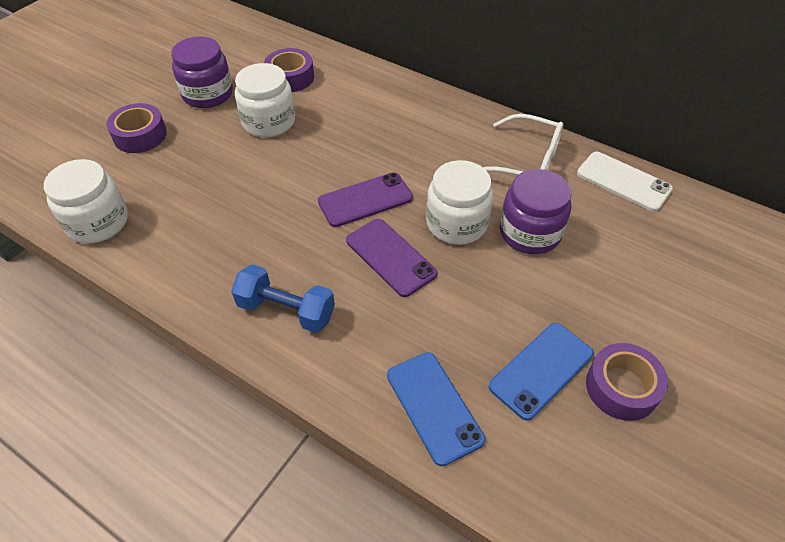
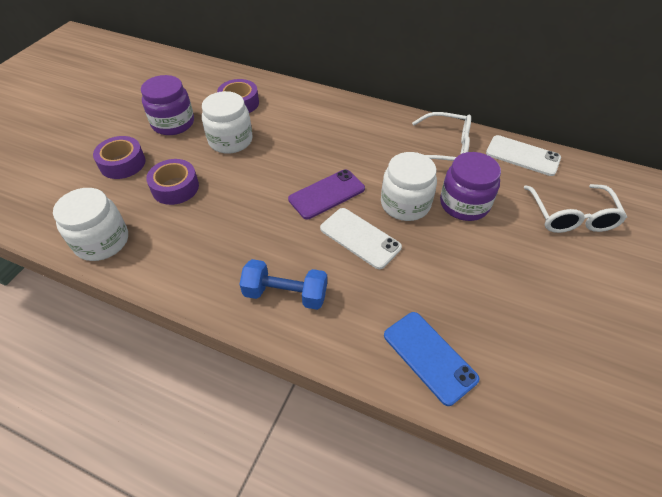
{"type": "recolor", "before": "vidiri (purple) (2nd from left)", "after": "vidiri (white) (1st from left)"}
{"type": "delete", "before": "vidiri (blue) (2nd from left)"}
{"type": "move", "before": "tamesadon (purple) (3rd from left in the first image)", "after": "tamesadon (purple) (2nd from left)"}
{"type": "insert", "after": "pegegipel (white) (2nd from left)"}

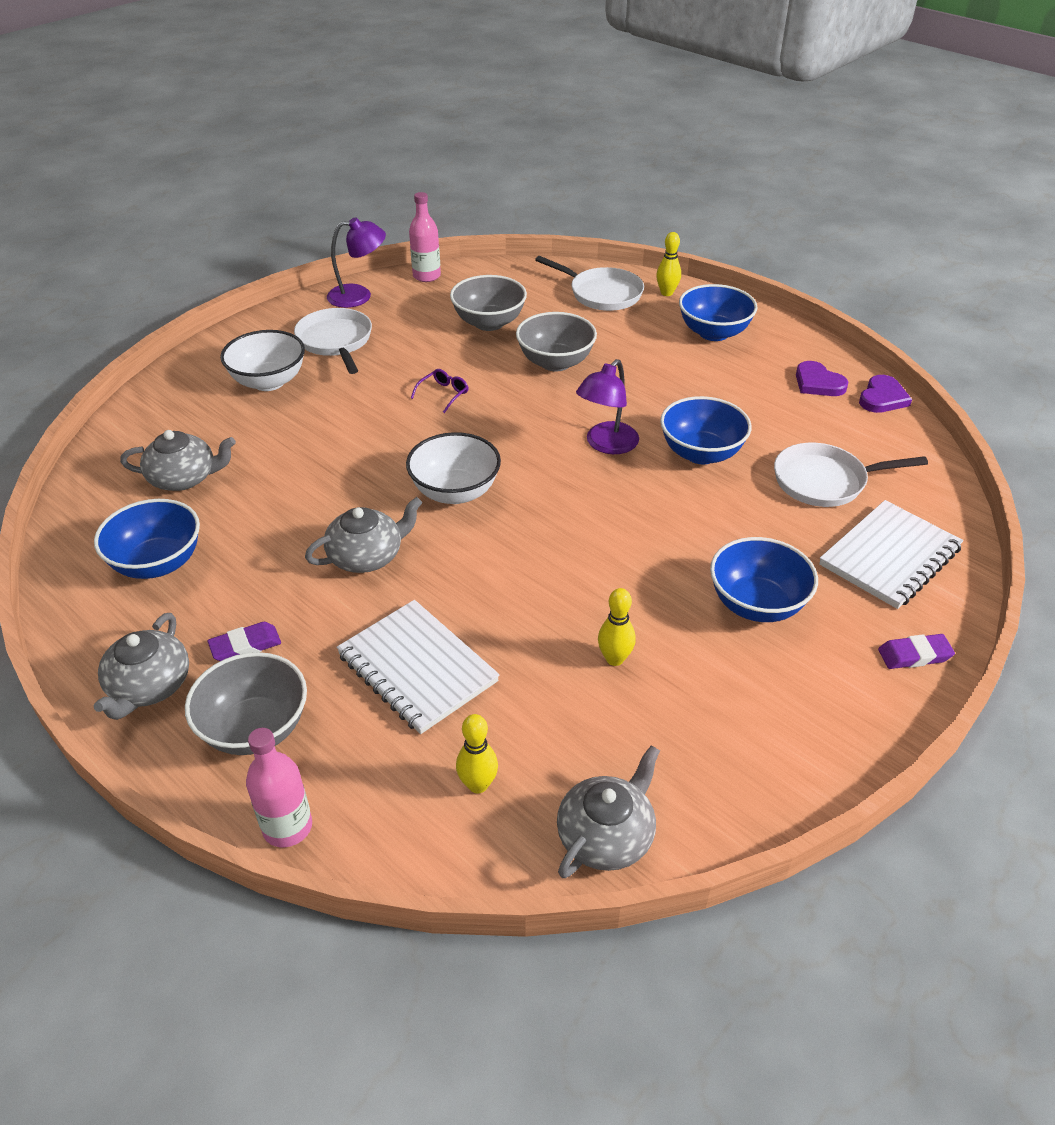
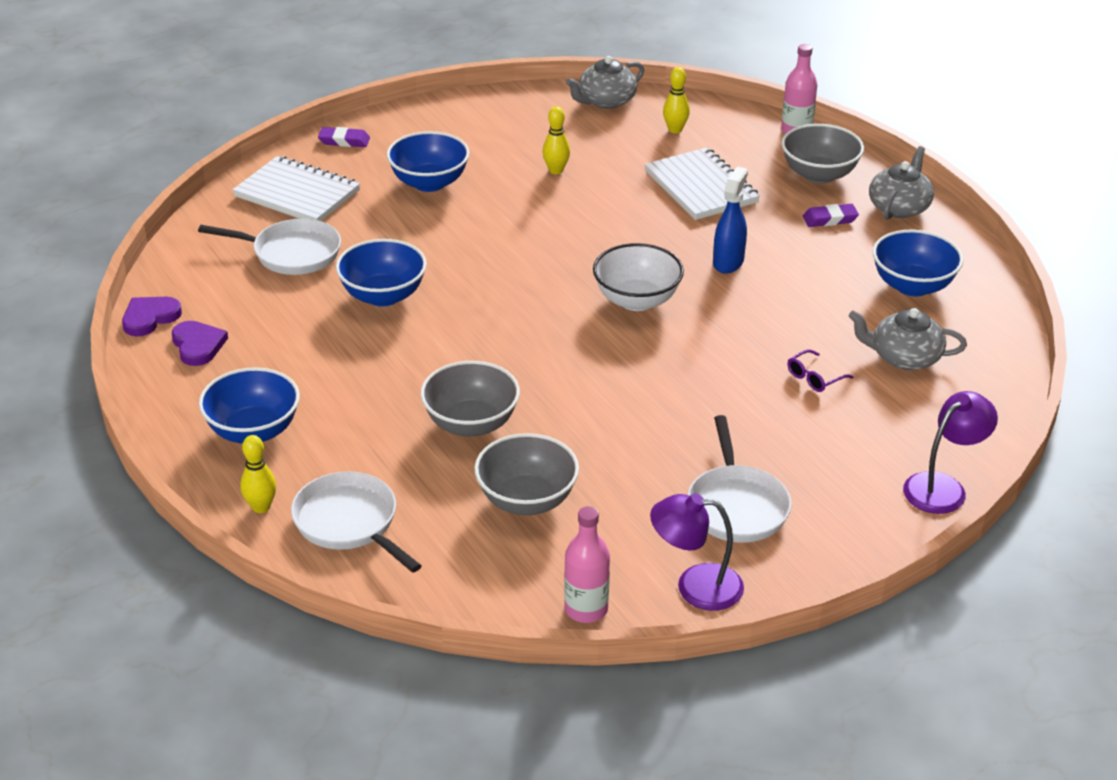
{"type": "delete", "before": "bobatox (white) (1st from left)"}
{"type": "replace", "before": "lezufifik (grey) (3rd from left)", "after": "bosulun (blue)"}
{"type": "move", "before": "pegegipel (purple)"}
{"type": "move", "before": "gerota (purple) (2nd from left)"}
{"type": "rotate", "before": "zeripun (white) (2nd from left in the first image)", "turn": 60}

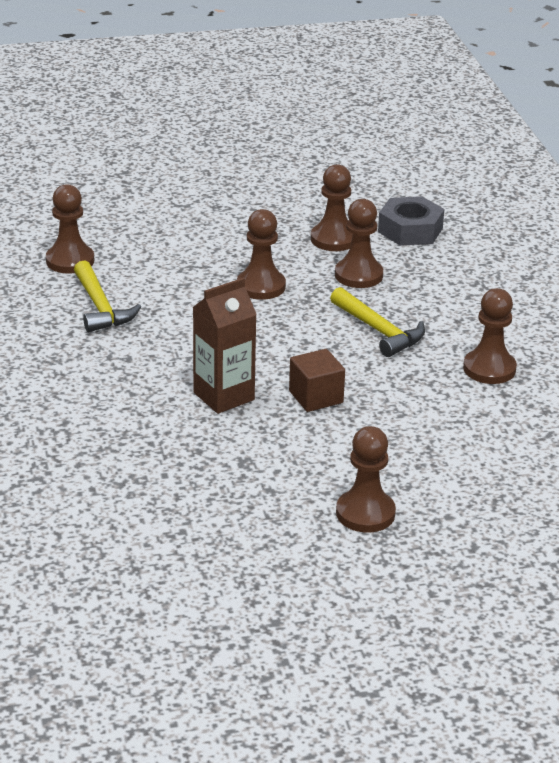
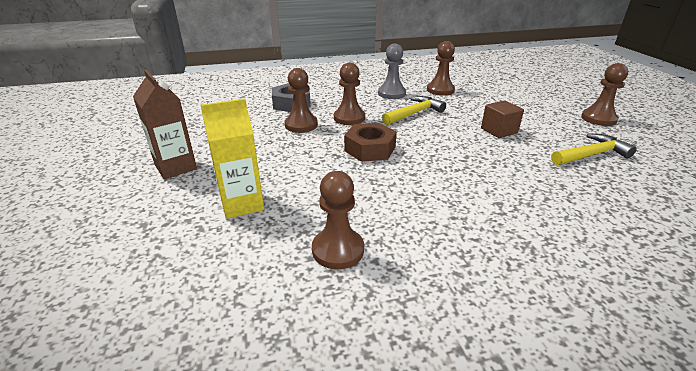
{"type": "move", "before": "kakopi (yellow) (1st from left in the first image)", "after": "kakopi (yellow) (2nd from left)"}
{"type": "move", "before": "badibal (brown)"}
{"type": "replace", "before": "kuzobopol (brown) (2nd from left)", "after": "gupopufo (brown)"}
{"type": "insert", "after": "badibal (yellow)"}
{"type": "insert", "after": "kuzobopol (grey)"}

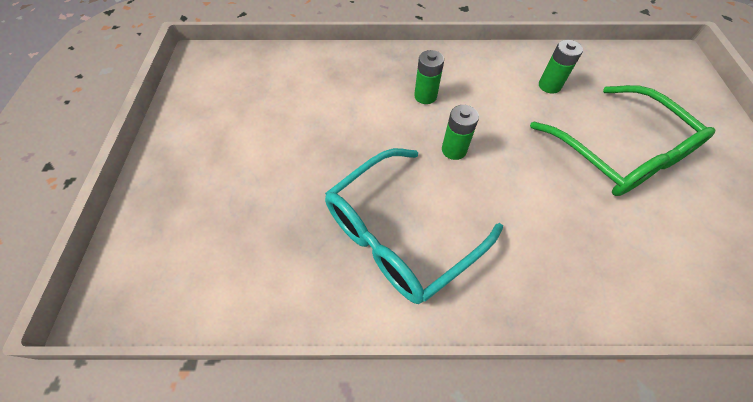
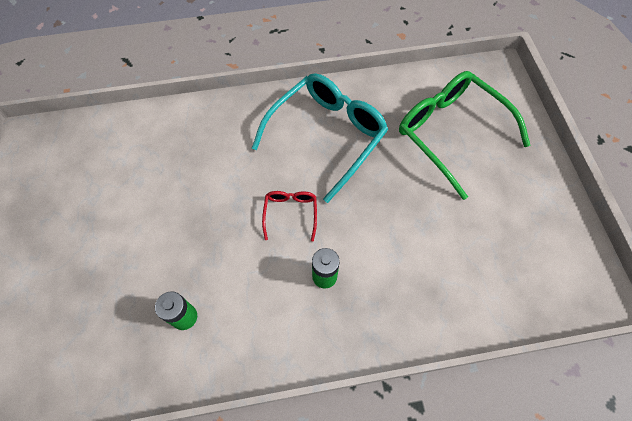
{"type": "replace", "before": "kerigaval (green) (2nd from left)", "after": "pegegipel (red)"}
{"type": "move", "before": "pegegipel (green)"}

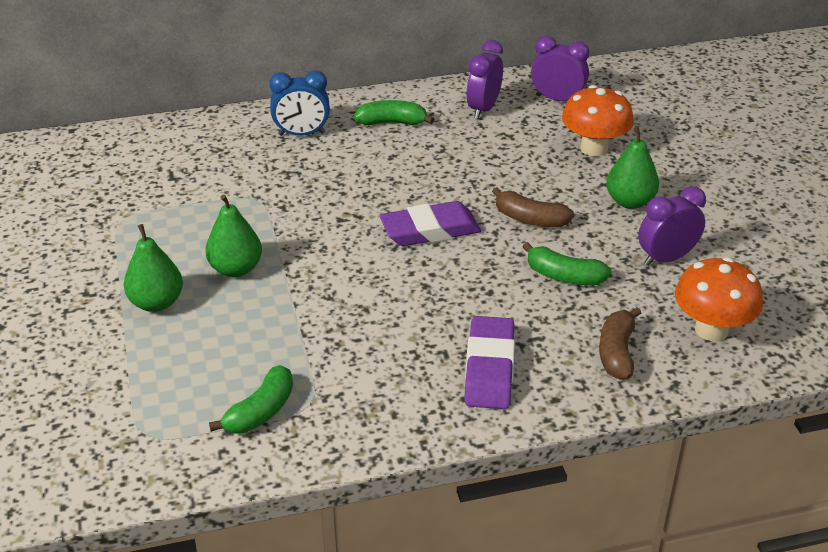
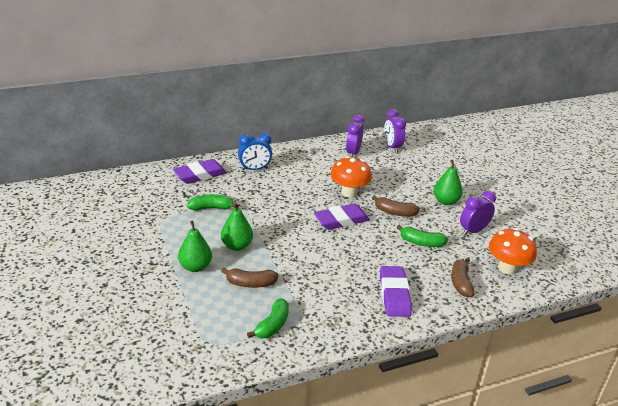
{"type": "move", "before": "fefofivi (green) (2nd from left in the first image)", "after": "fefofivi (green) (1st from left)"}
{"type": "rotate", "before": "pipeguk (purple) (2nd from left)", "turn": -120}
{"type": "move", "before": "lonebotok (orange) (1st from left)"}
{"type": "insert", "after": "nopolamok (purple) (1st from left)"}
{"type": "insert", "after": "fefofivi (brown) (1st from left)"}

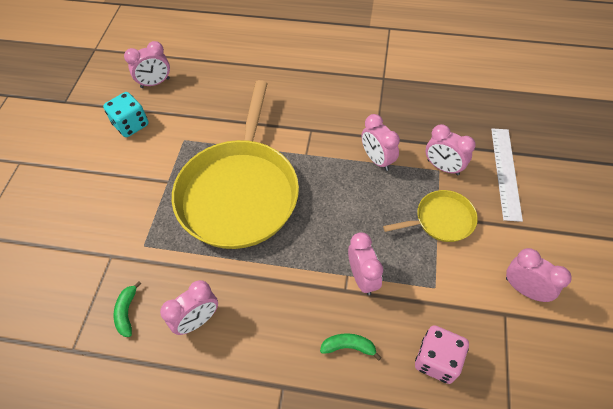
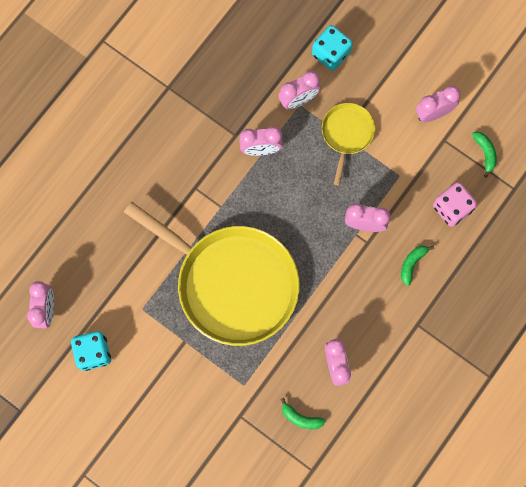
{"type": "replace", "before": "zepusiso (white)", "after": "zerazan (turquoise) (2nd from left)"}
{"type": "insert", "after": "fefofivi (green) (3rd from left)"}

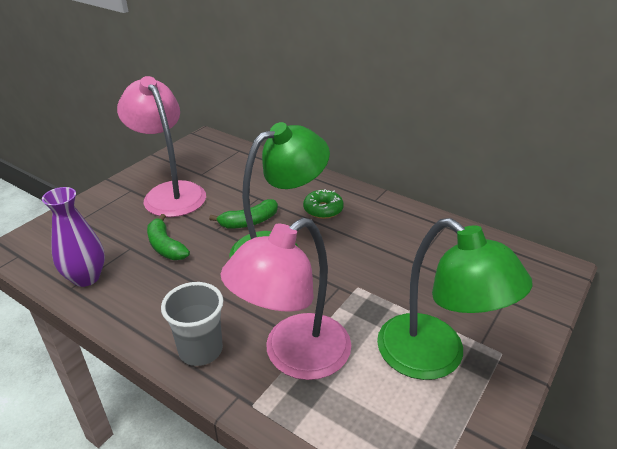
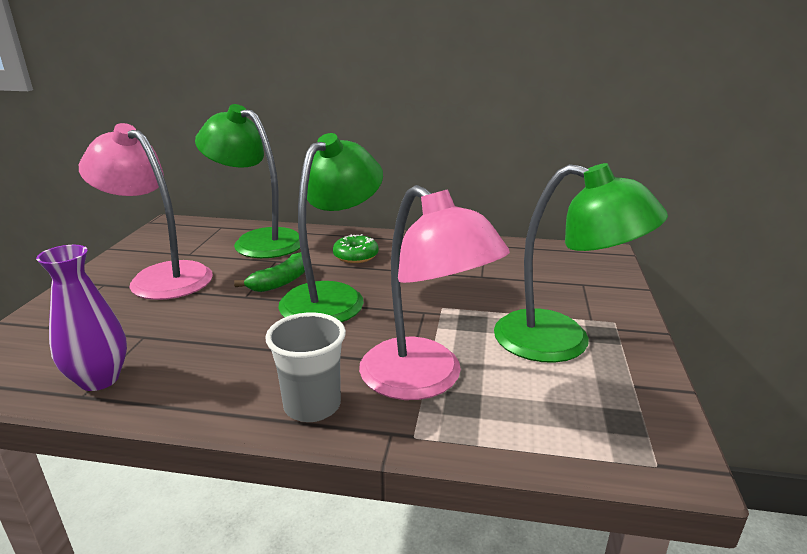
{"type": "delete", "before": "fefofivi (green) (1st from left)"}
{"type": "rotate", "before": "gerota (pink) (2nd from left)", "turn": -60}
{"type": "insert", "after": "gerota (green) (1st from left)"}

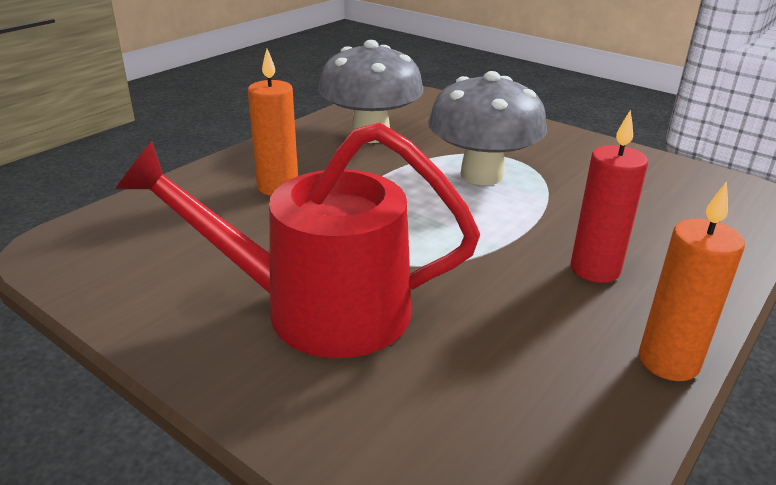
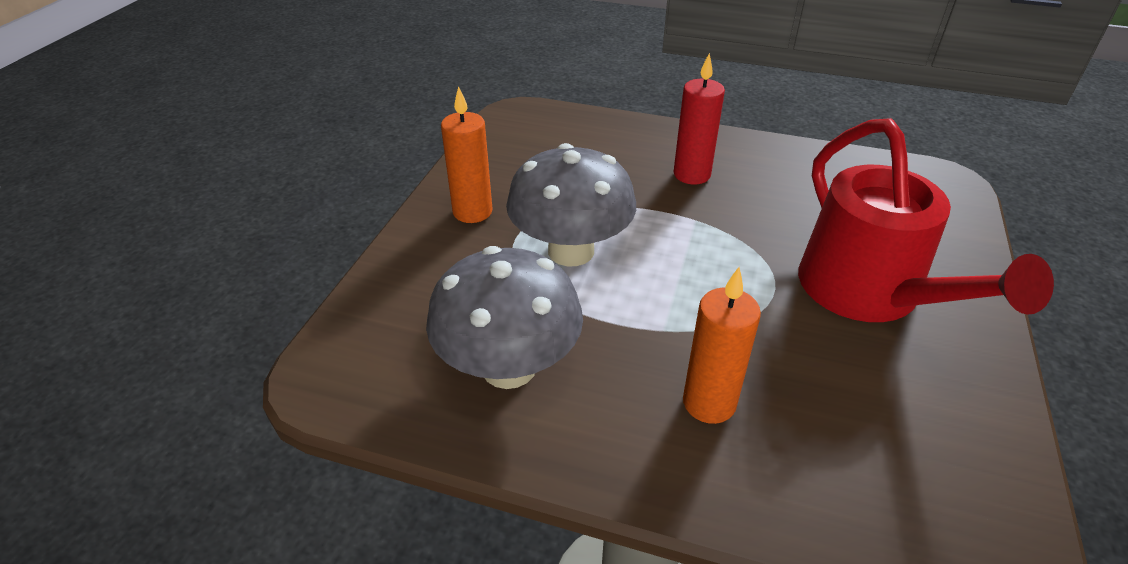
{"type": "move", "before": "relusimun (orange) (2nd from left in the first image)", "after": "relusimun (orange) (1st from left)"}

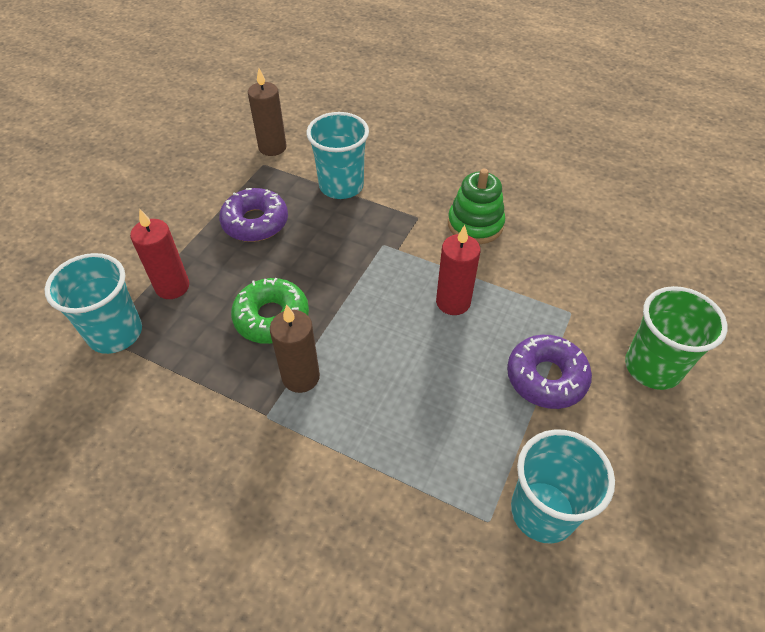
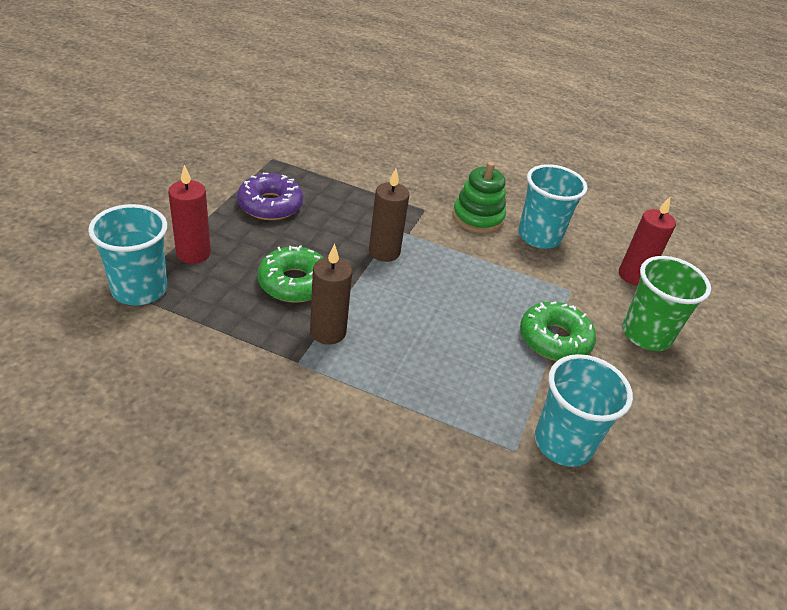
{"type": "move", "before": "relusimun (brown) (1st from left in the first image)", "after": "relusimun (brown) (2nd from left)"}
{"type": "move", "before": "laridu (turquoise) (2nd from left)"}
{"type": "move", "before": "relusimun (red) (2nd from left)"}
{"type": "recolor", "before": "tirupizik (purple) (2nd from left)", "after": "tirupizik (green) (2nd from left)"}

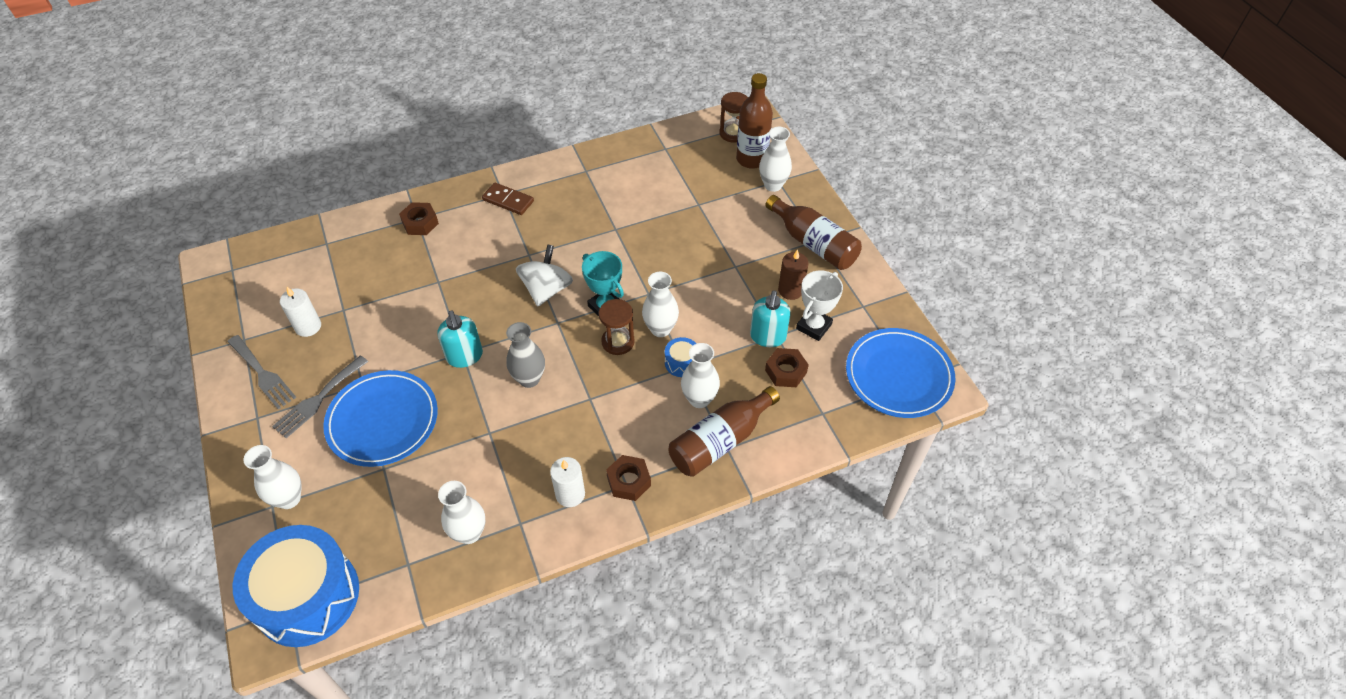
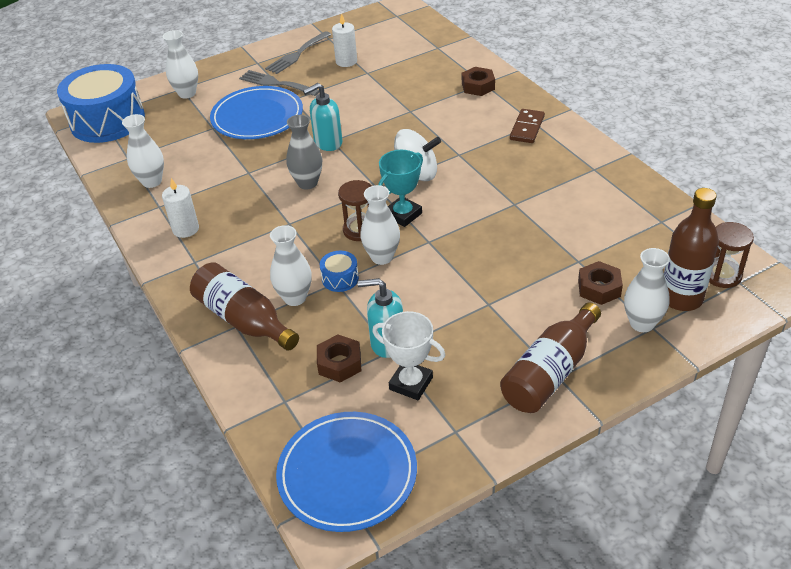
{"type": "move", "before": "gupopufo (brown) (2nd from left in the first image)", "after": "gupopufo (brown) (3rd from left)"}
{"type": "delete", "before": "relusimun (brown)"}

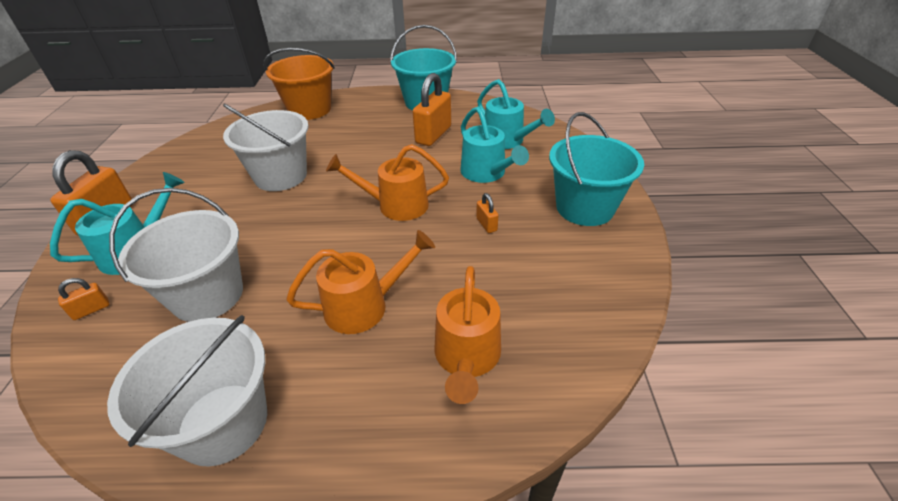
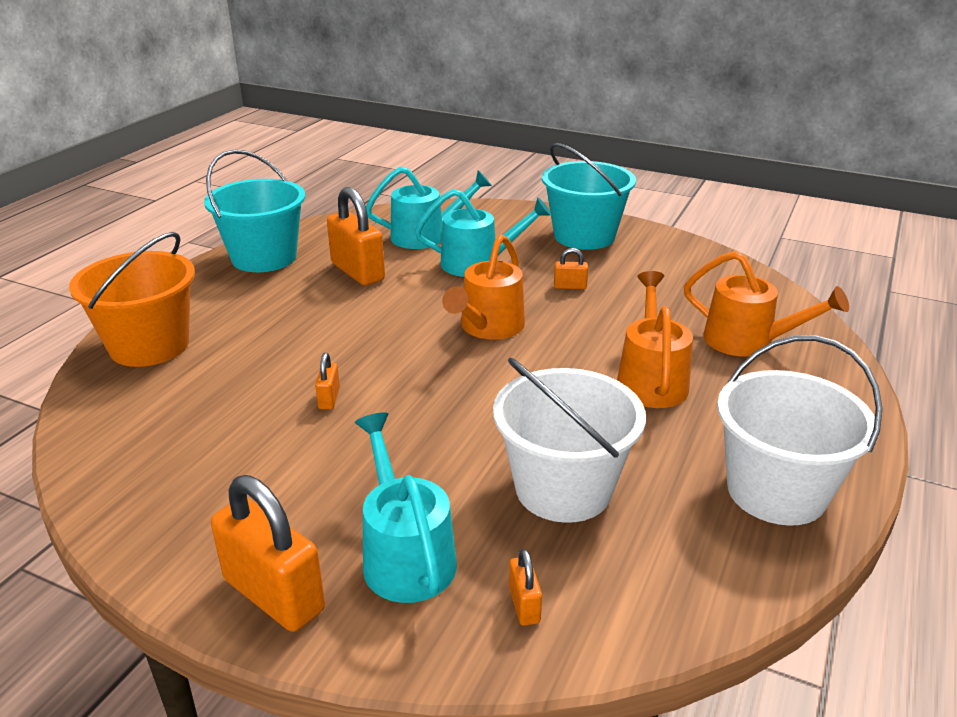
{"type": "replace", "before": "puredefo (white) (3rd from left)", "after": "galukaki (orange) (2nd from left)"}

